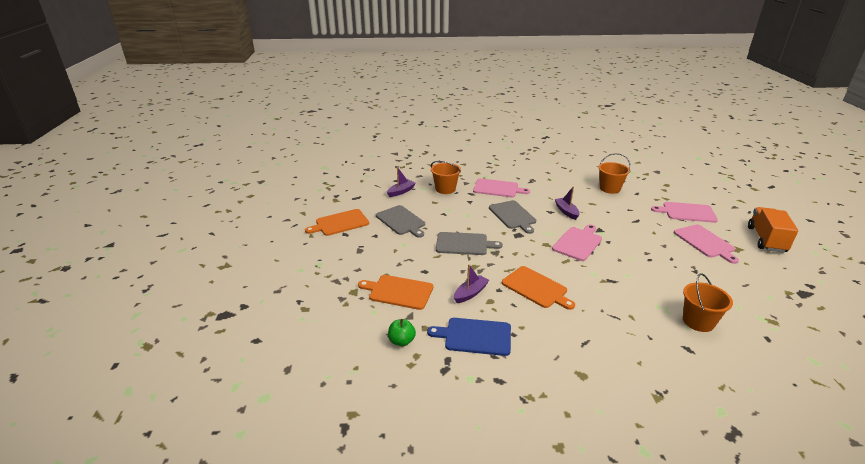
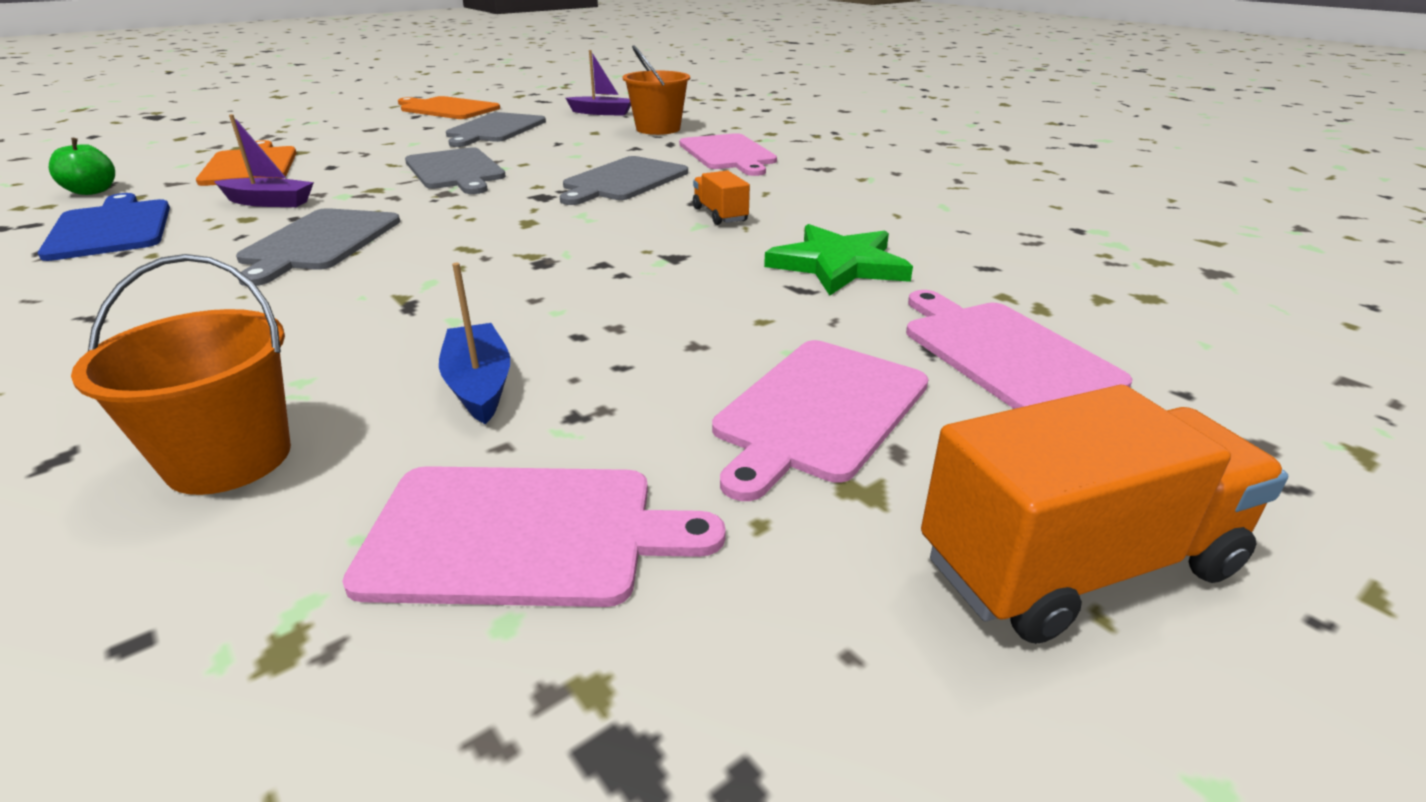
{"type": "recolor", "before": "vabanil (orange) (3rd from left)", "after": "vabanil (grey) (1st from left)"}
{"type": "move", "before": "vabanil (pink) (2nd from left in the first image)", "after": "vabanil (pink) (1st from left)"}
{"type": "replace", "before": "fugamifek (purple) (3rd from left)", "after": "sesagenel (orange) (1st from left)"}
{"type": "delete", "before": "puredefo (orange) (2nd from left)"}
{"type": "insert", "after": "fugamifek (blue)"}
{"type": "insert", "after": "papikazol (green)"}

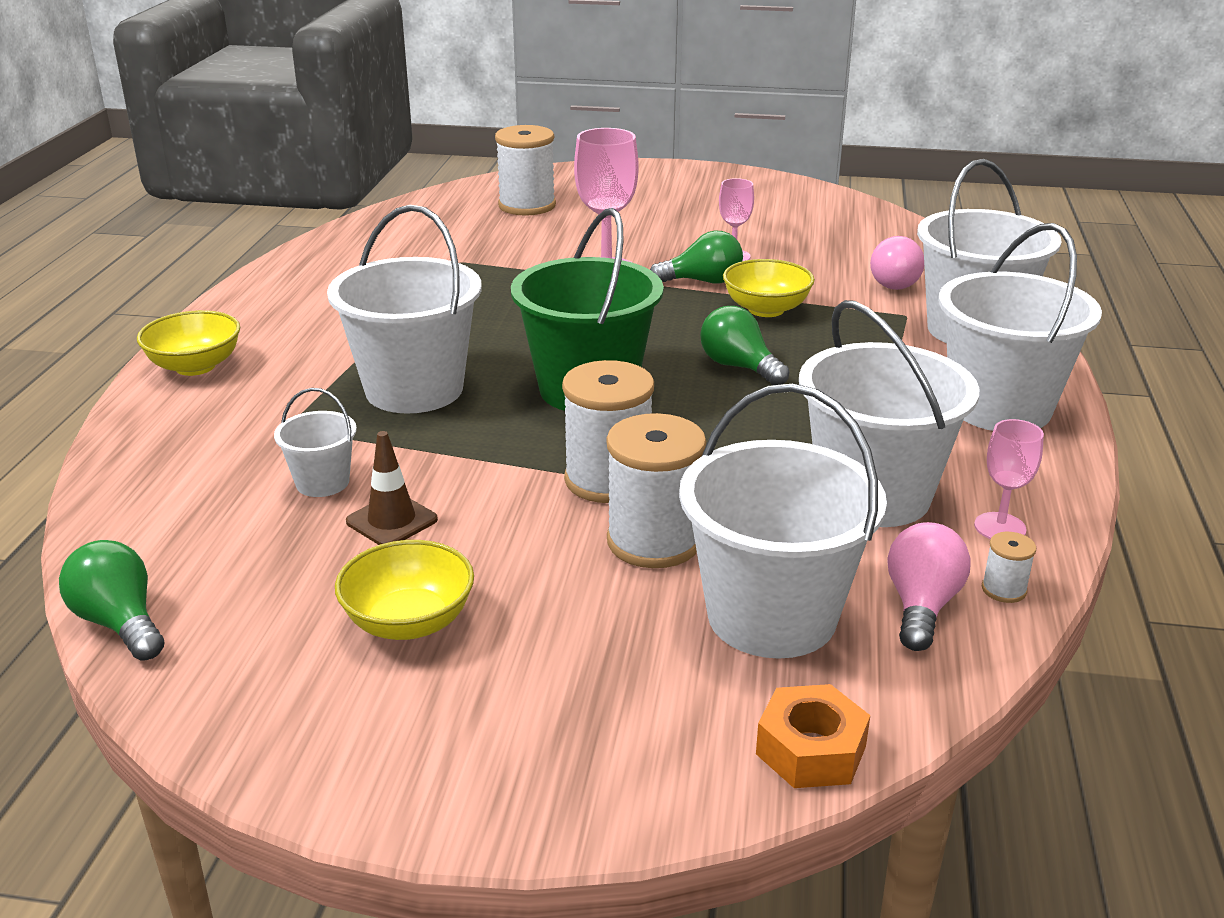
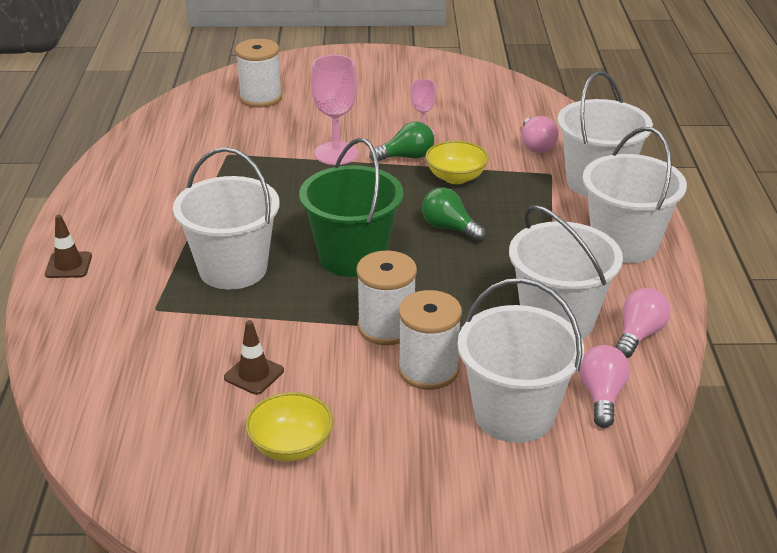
{"type": "delete", "before": "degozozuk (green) (1st from left)"}
{"type": "replace", "before": "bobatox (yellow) (1st from left)", "after": "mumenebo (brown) (1st from left)"}
{"type": "delete", "before": "puredefo (white) (1st from left)"}
{"type": "delete", "before": "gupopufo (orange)"}
{"type": "replace", "before": "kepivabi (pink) (3rd from left)", "after": "degozozuk (pink) (3rd from left)"}
{"type": "delete", "before": "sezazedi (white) (4th from left)"}

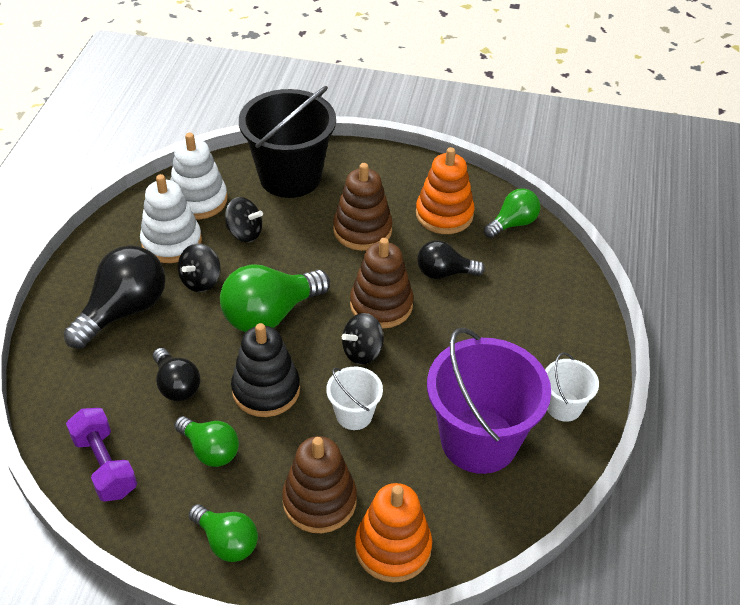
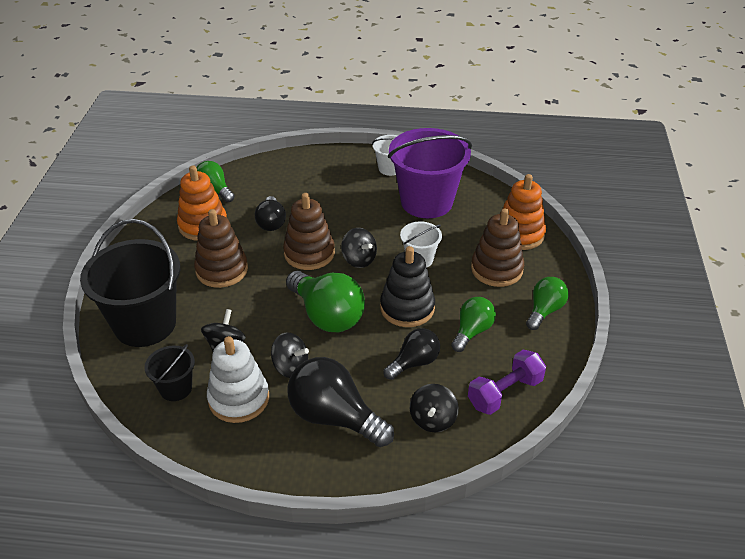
{"type": "replace", "before": "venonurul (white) (2nd from left)", "after": "puredefo (black) (2nd from left)"}
{"type": "insert", "after": "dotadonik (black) (4th from left)"}

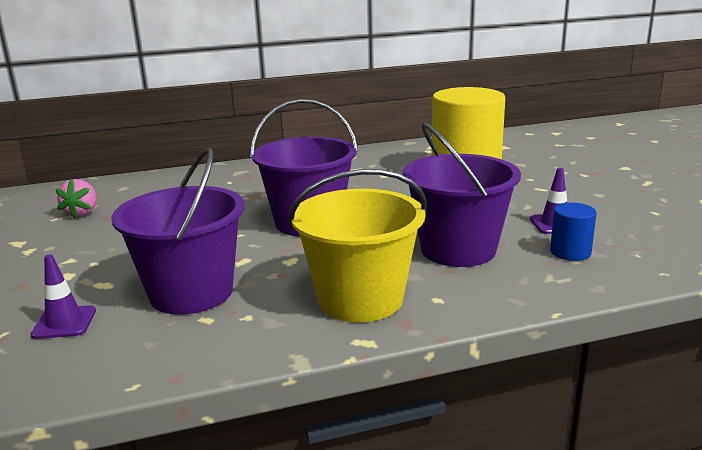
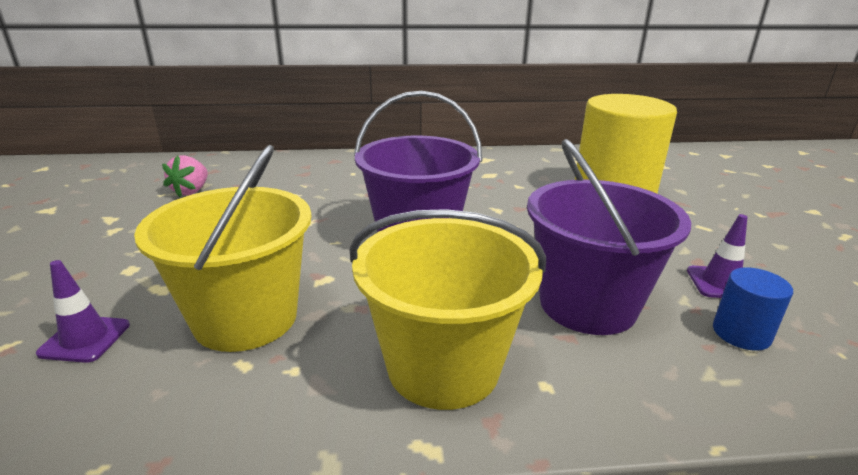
{"type": "recolor", "before": "puredefo (purple) (1st from left)", "after": "puredefo (yellow) (1st from left)"}

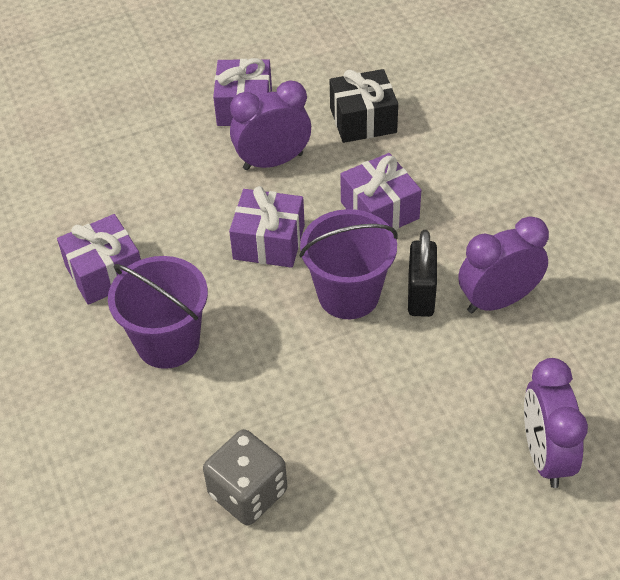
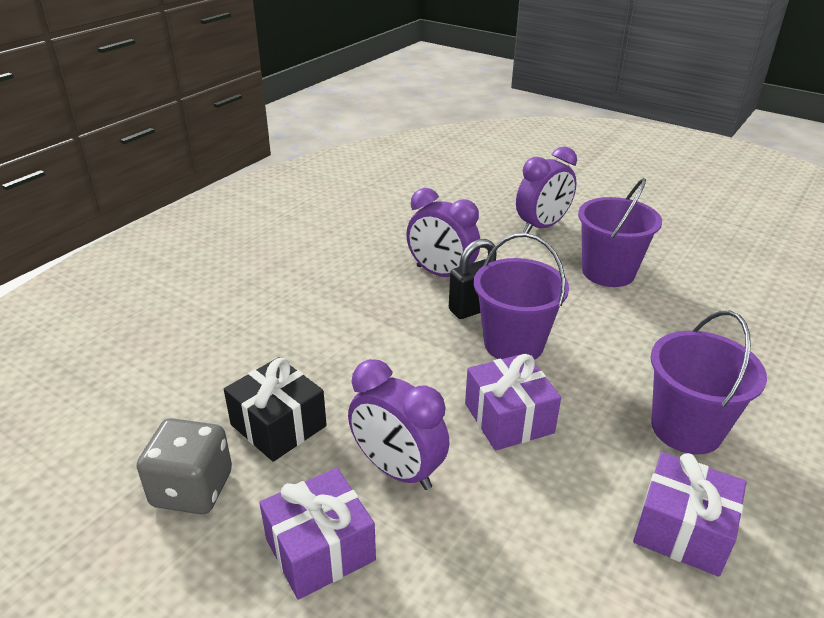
{"type": "move", "before": "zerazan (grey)"}
{"type": "delete", "before": "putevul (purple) (4th from left)"}
{"type": "insert", "after": "puredefo (purple) (2nd from left)"}

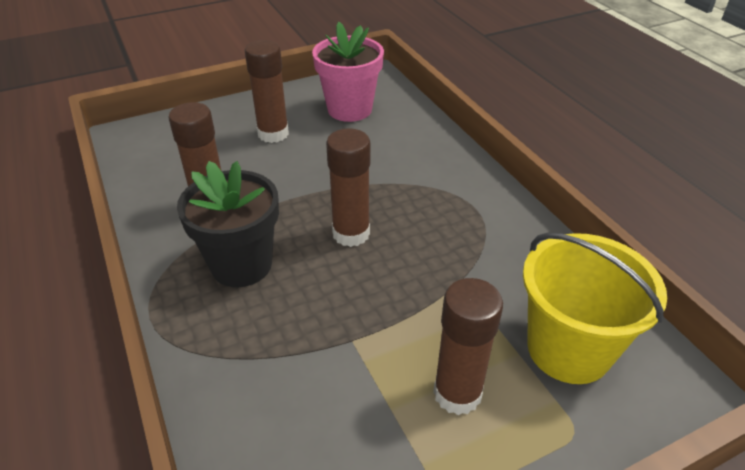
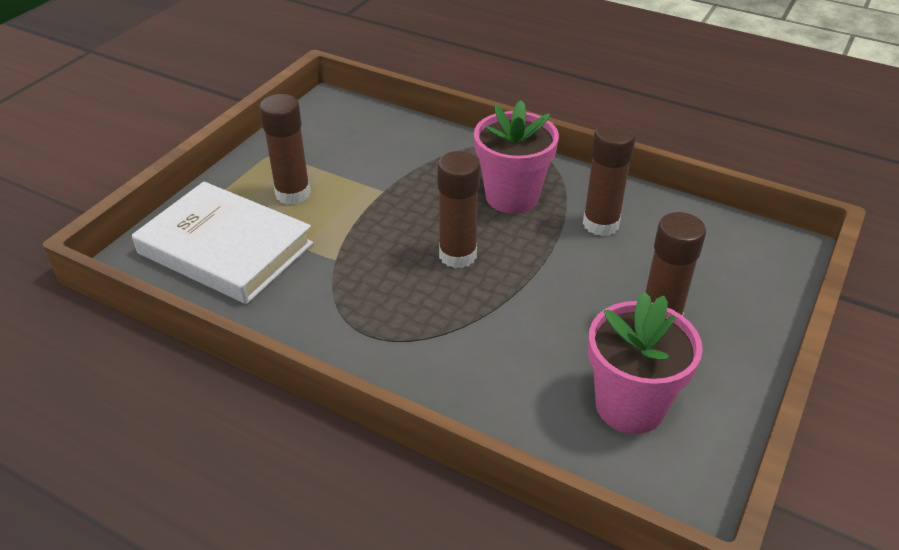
{"type": "recolor", "before": "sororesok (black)", "after": "sororesok (pink) (1st from left)"}
{"type": "replace", "before": "puredefo (yellow)", "after": "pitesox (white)"}

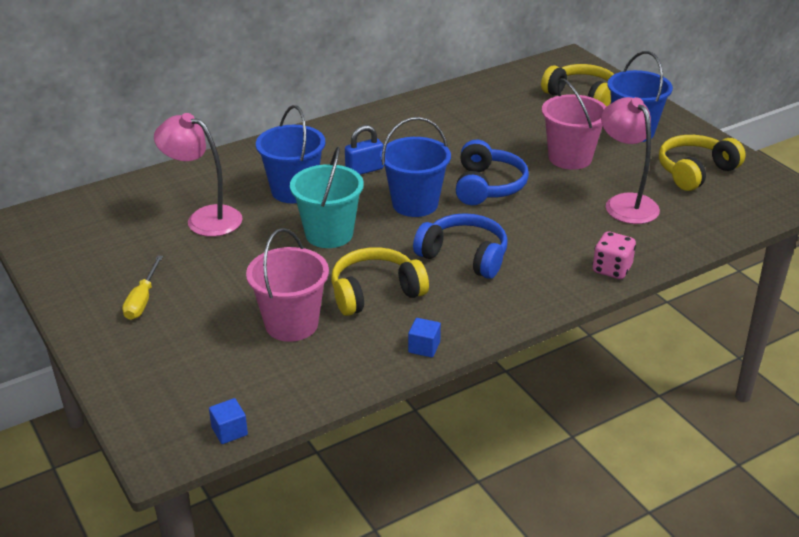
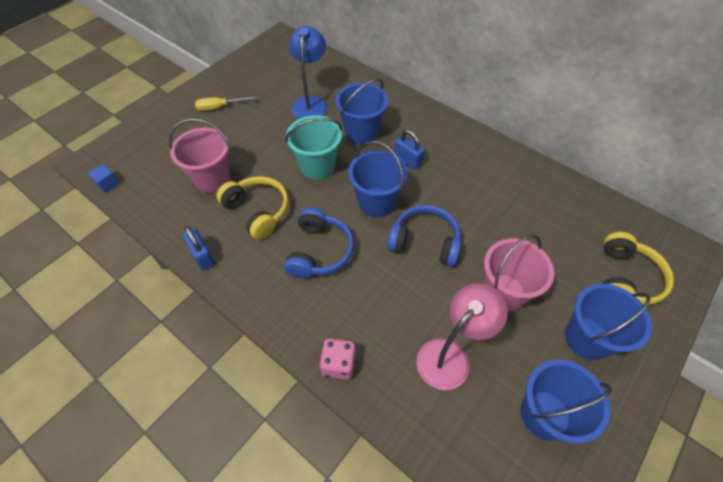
{"type": "recolor", "before": "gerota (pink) (1st from left)", "after": "gerota (blue)"}
{"type": "replace", "before": "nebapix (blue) (2nd from left)", "after": "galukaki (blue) (1st from left)"}
{"type": "rotate", "before": "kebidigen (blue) (2nd from left)", "turn": -150}
{"type": "replace", "before": "kebidigen (yellow) (3rd from left)", "after": "puredefo (blue) (3rd from left)"}

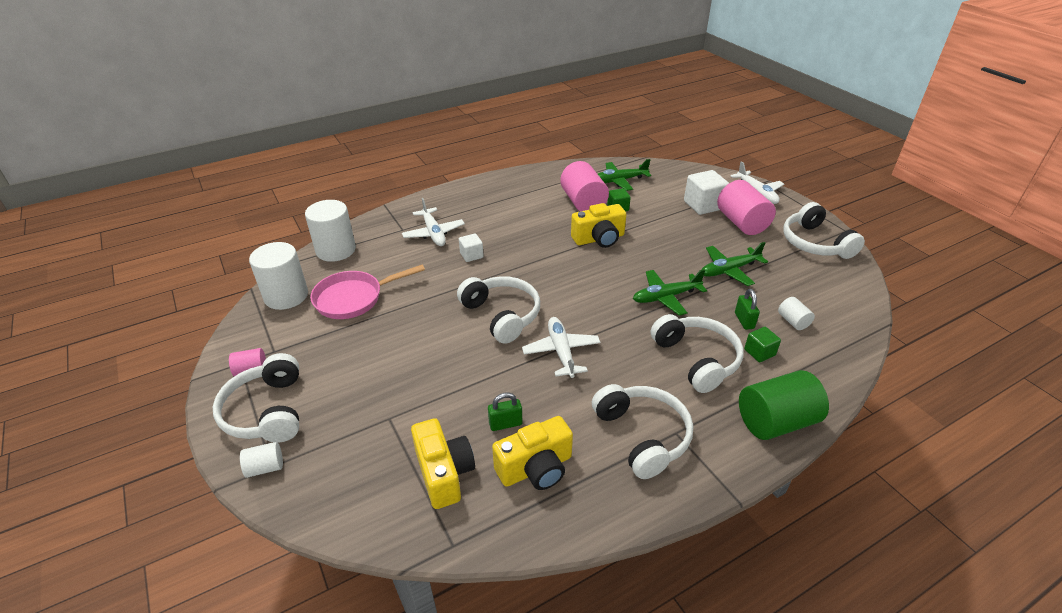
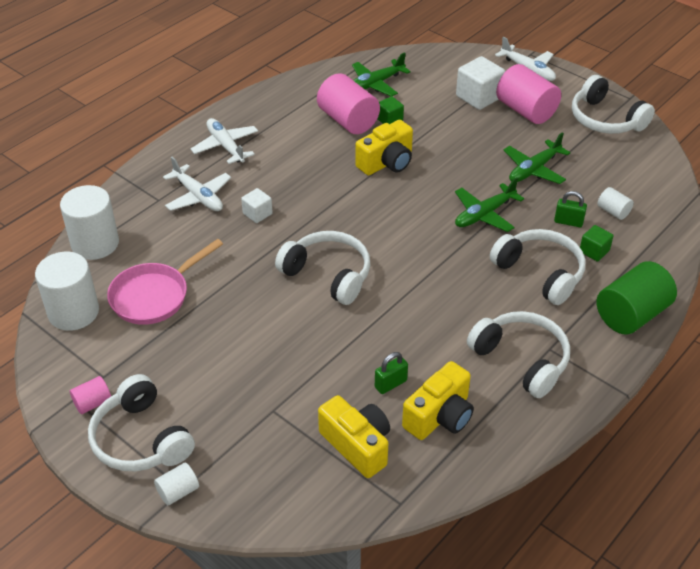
{"type": "move", "before": "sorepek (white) (2nd from left)"}
{"type": "rotate", "before": "galukaki (green) (2nd from left)", "turn": -45}

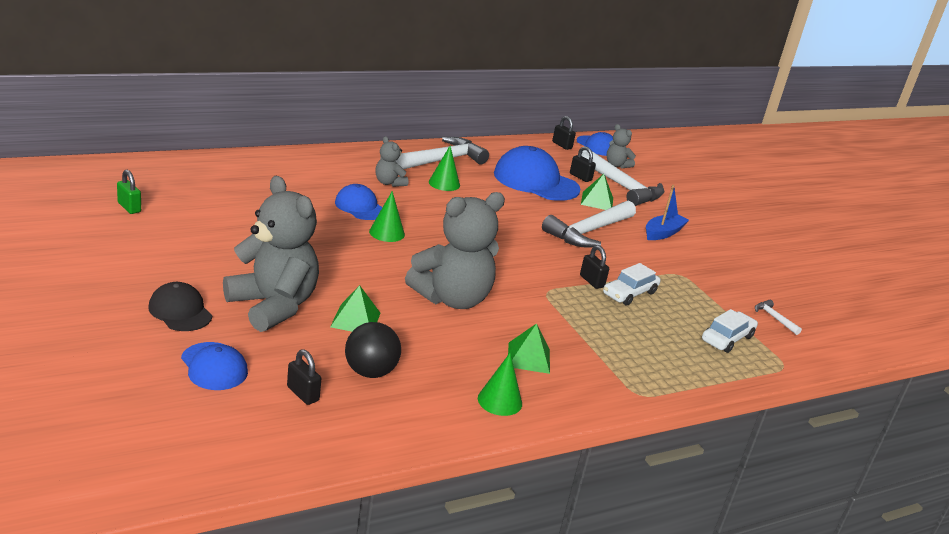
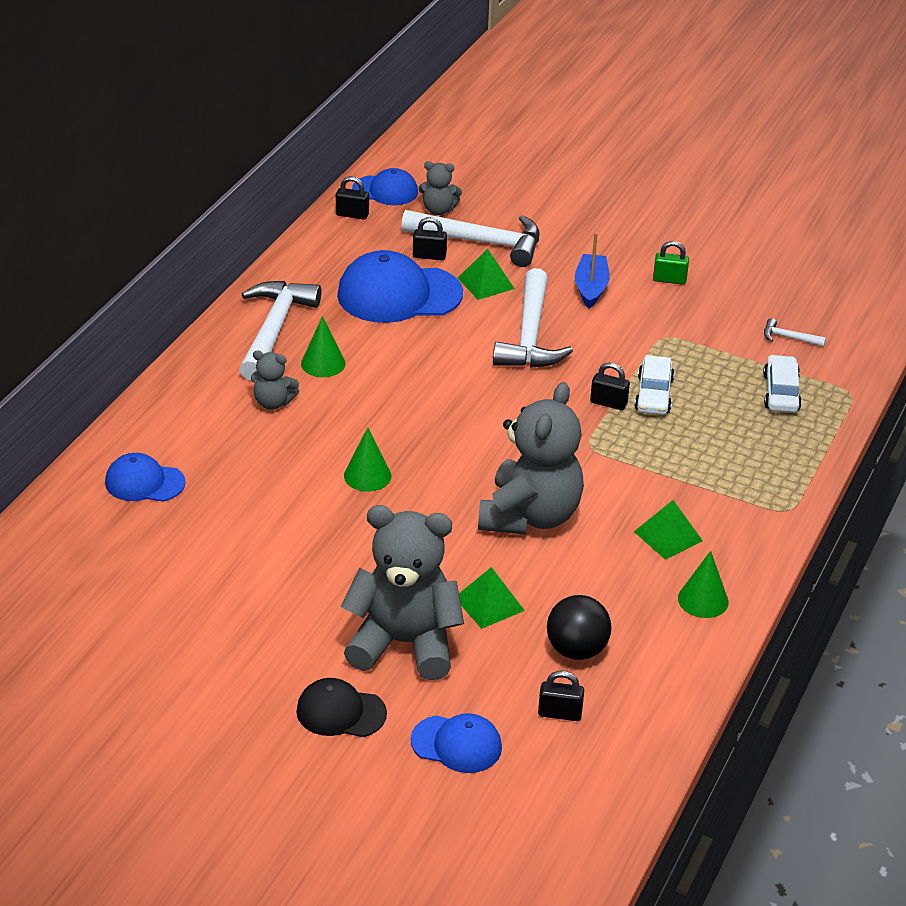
{"type": "move", "before": "galukaki (green)"}
{"type": "move", "before": "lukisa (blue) (2nd from left in the first image)", "after": "lukisa (blue) (1st from left)"}

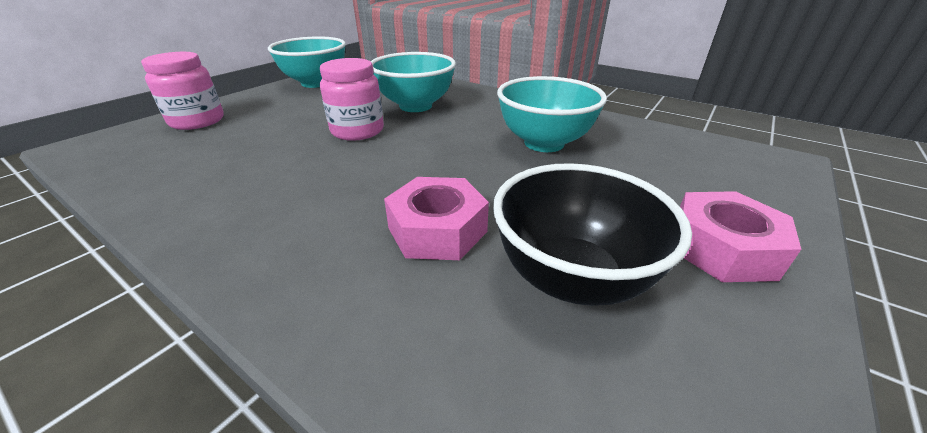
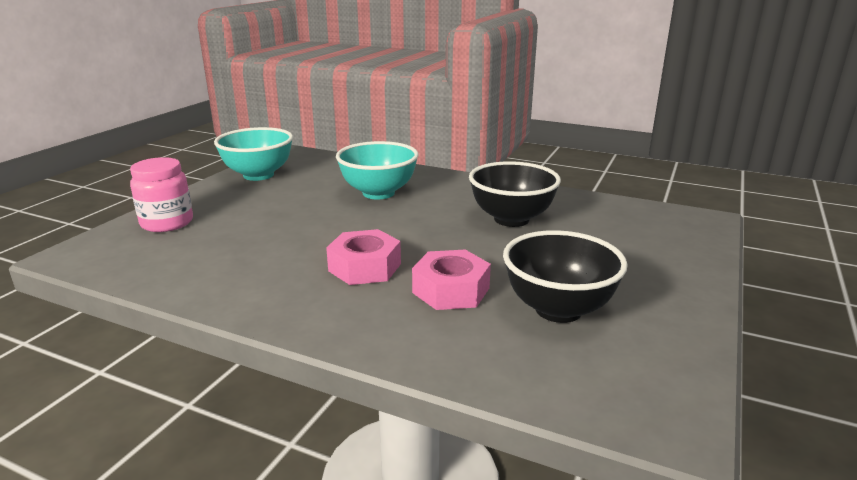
{"type": "delete", "before": "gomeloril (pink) (2nd from left)"}
{"type": "recolor", "before": "bobatox (turquoise) (3rd from left)", "after": "bobatox (black) (1st from left)"}
{"type": "move", "before": "gupopufo (pink) (2nd from left in the first image)", "after": "gupopufo (pink) (1st from left)"}

